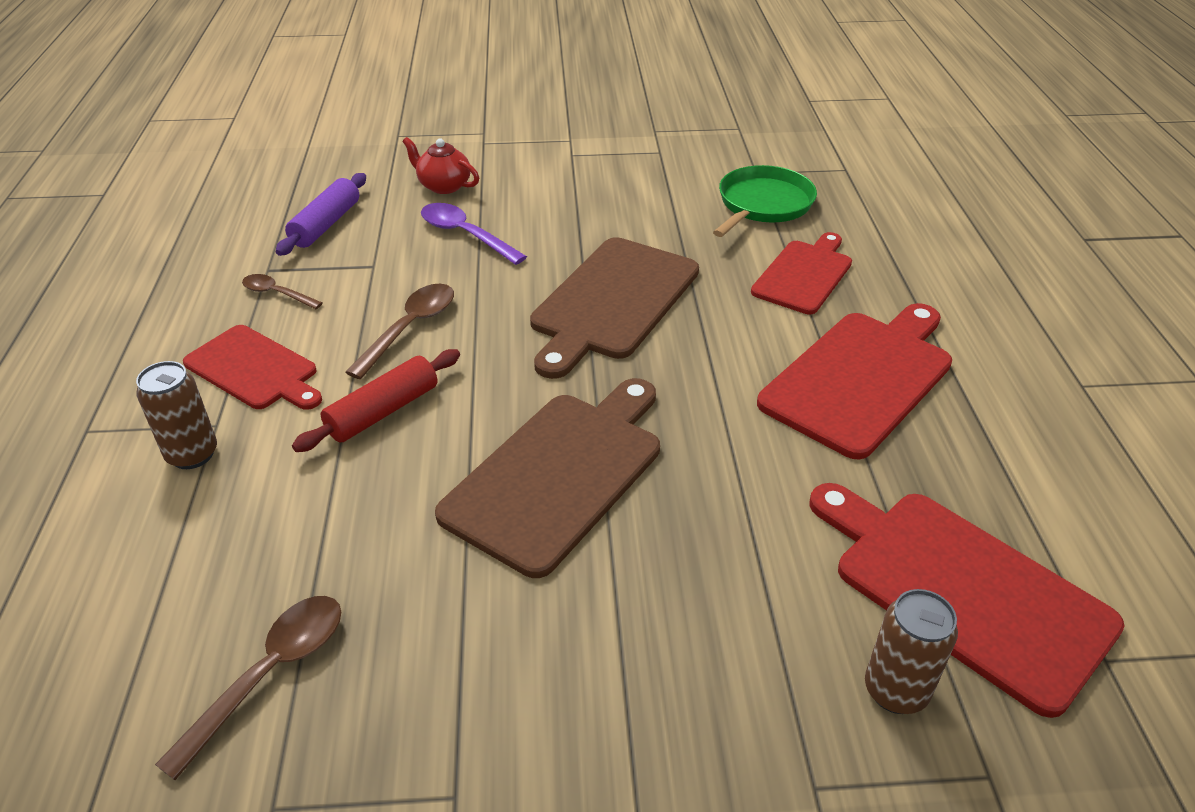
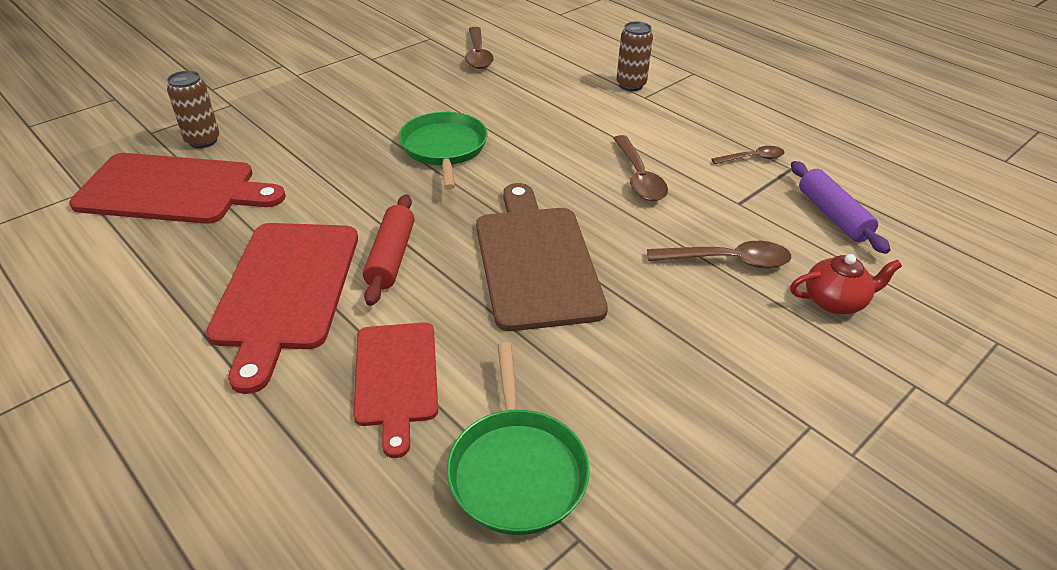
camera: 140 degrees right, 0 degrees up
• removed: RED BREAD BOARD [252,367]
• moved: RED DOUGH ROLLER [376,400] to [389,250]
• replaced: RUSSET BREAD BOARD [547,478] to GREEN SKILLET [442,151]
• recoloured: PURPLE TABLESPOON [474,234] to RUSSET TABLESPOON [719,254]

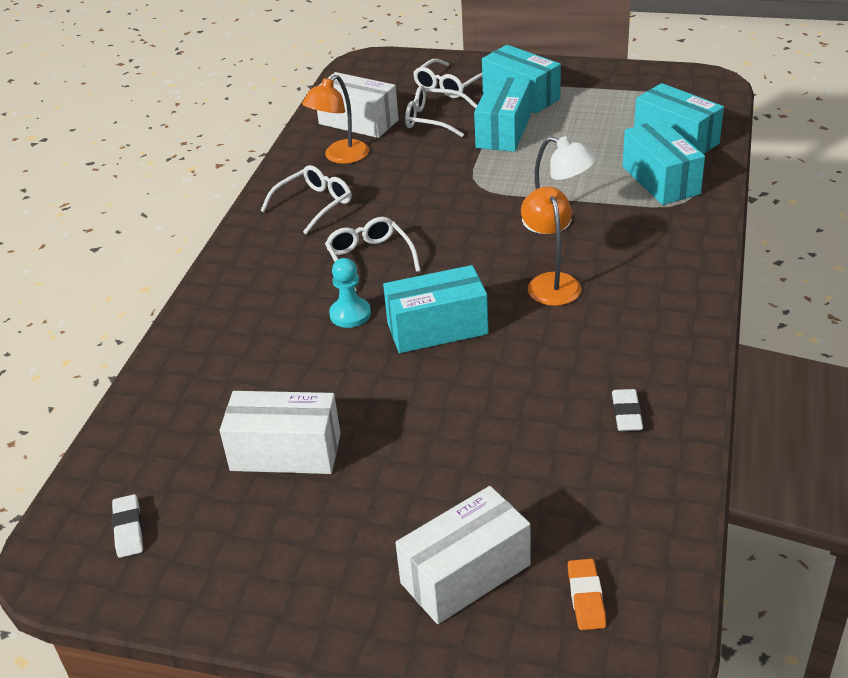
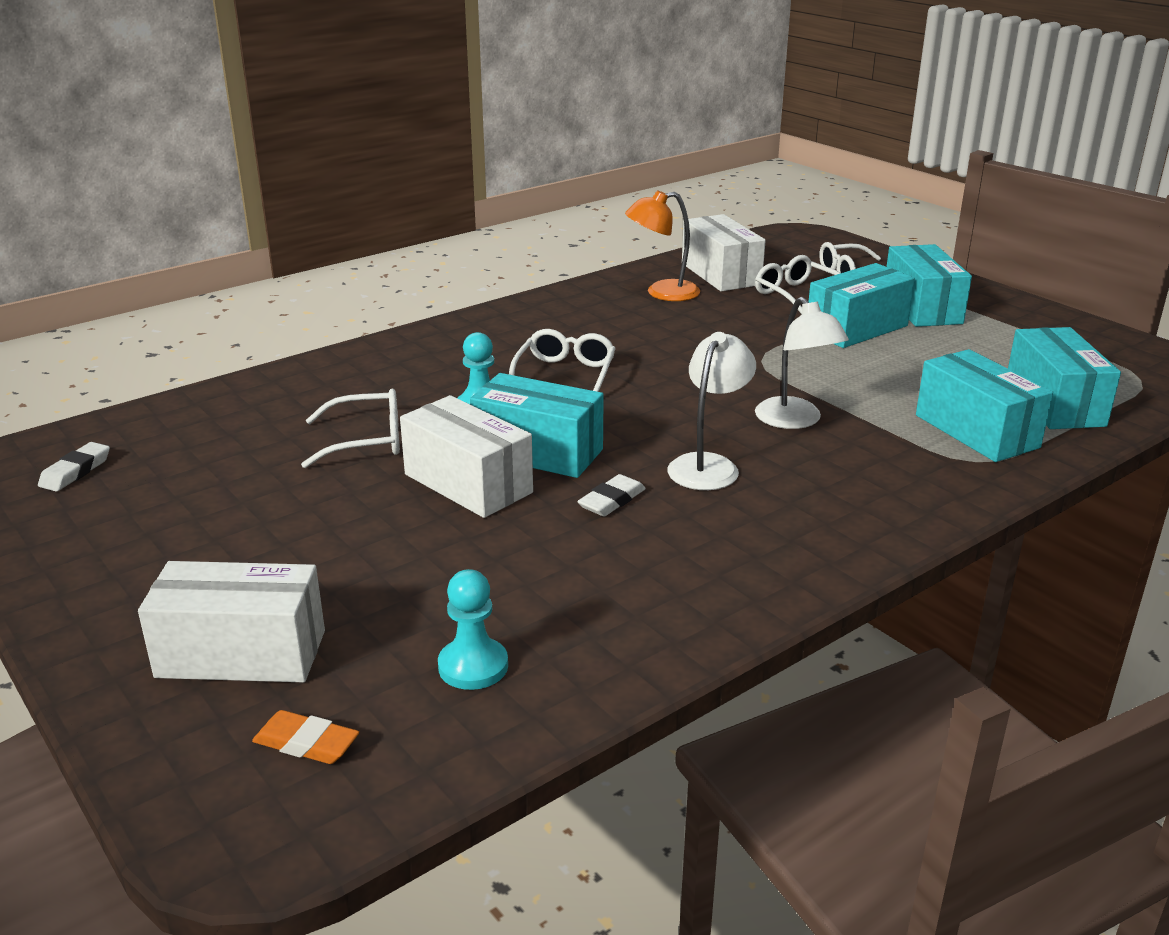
camera: 35 degrees right, 10 degrees down
• added: TURQUOISE PAWN [473,629]
• moved: WHITE PACKAGE [280,432] to [466,456]
• moved: WHITE EYEGLASSES [306,199] to [350,428]
• moved: WHITE GUM ERASER [627,410] to [611,495]
• recoloured: BRIGHT ORANGE READING LAMP [551,246] to WHITE READING LAMP [712,411]
• turned: BRIGHT ORANGE GUM ERASER [587,594] = [305,737] 75 degrees clockwise
• turned: TURQUOISE PACKAGE [664,162] = [984,405] 45 degrees counterclockwise

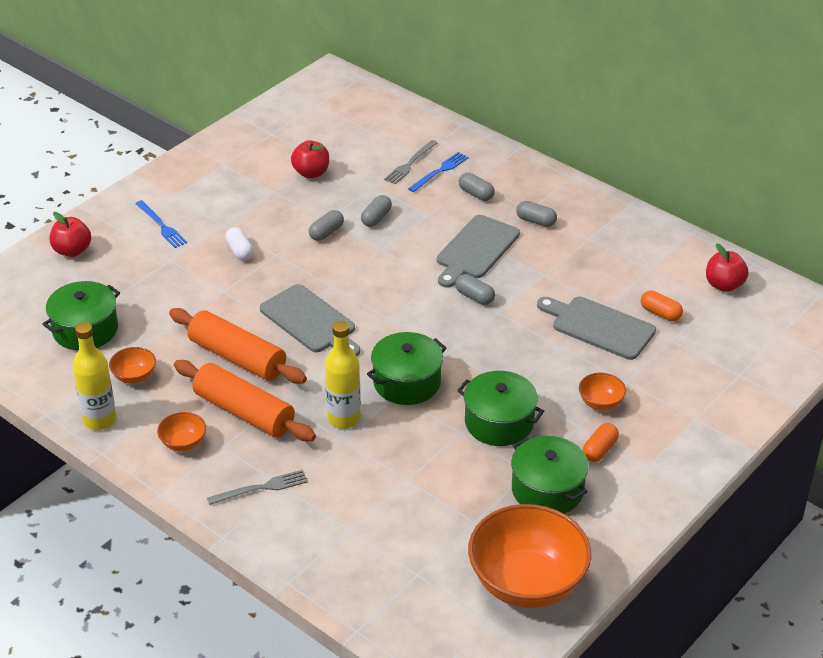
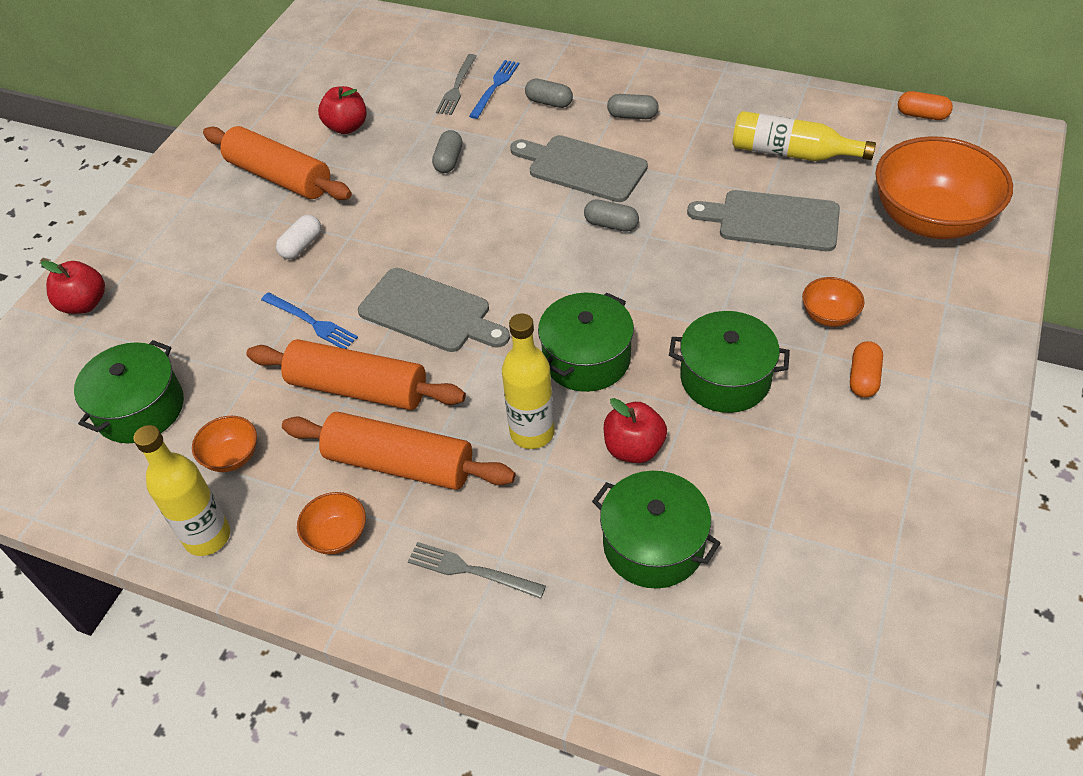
camera: 15 degrees left, 10 degrees up
• removed: GRAY CAPSULE [326,225]
• added: BRIGHT ORANGE DOUGH ROLLER [277,163]
• added: YELLOW BOTTLE [804,136]
• moved: ROYAL BLUE FORK [161,224] to [309,320]
• moved: BRIGHT ORANGE BOWL [529,556] to [944,187]
• moved: GREEN POT [550,475] to [656,530]
• moved: BRIGHT ORANGE CAPSULE [662,306] to [925,105]
• moved: RED APPLE FRUIT [727,267] to [635,430]
• turned: GRAY FORK [257,487] = [477,570] 120 degrees counterclockwise
• turned: WHITE CAPSULE [239,244] = [298,237] 75 degrees clockwise
• turned: GRAY BREAD BOARD [478,251] = [579,168] 105 degrees clockwise

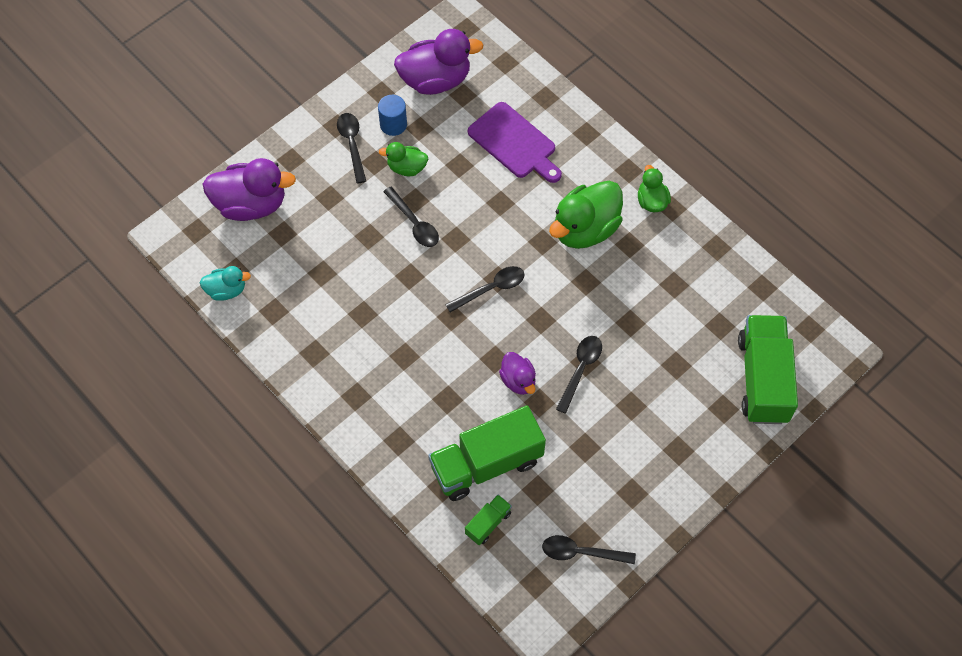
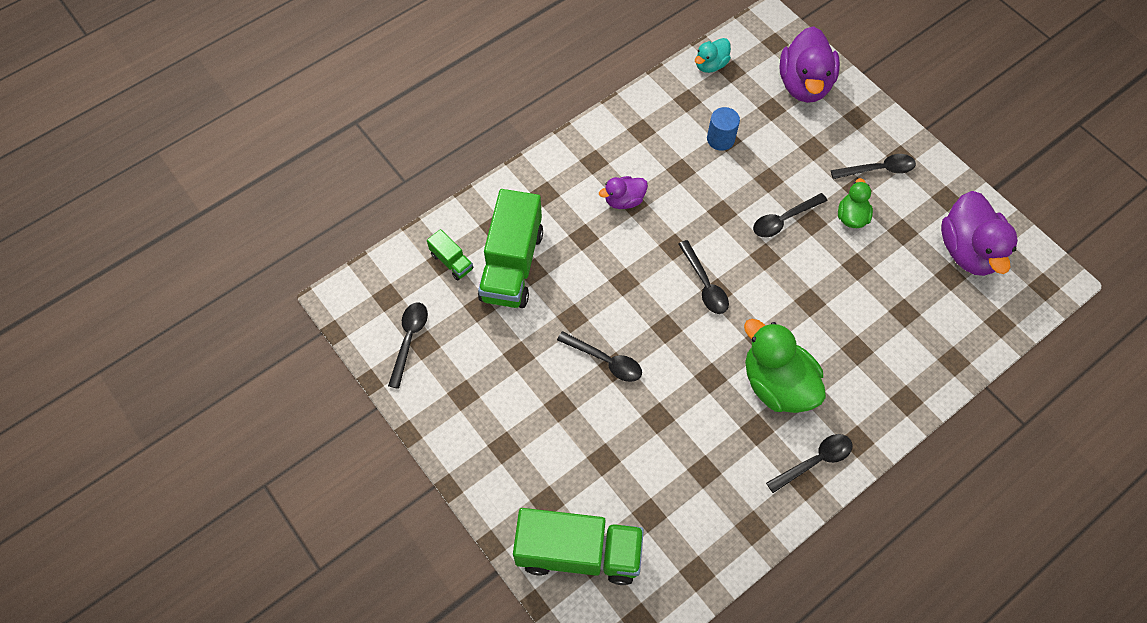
camera: 95 degrees right, 0 degrees up
• removed: PURPLE BREAD BOARD [515,142]
• moved: ROYAL BLUE SOLID CYLINDER [392,115] to [723,129]
• moved: PURPLE DUCK [517,373] to [623,192]
• replaced: GREEN DUCK [654,188] to BLACK TABLESPOON [809,463]
• turned: TURQUOISE DUCK [225,283] = [713,55] 45 degrees clockwise
• turned: GREEN TRUCK [487,453] = [510,248] 150 degrees counterclockwise

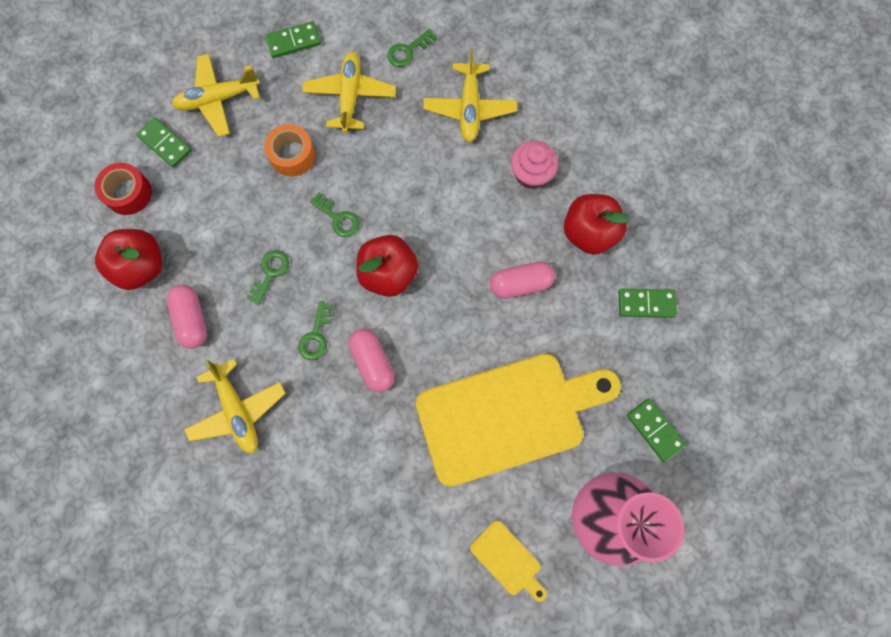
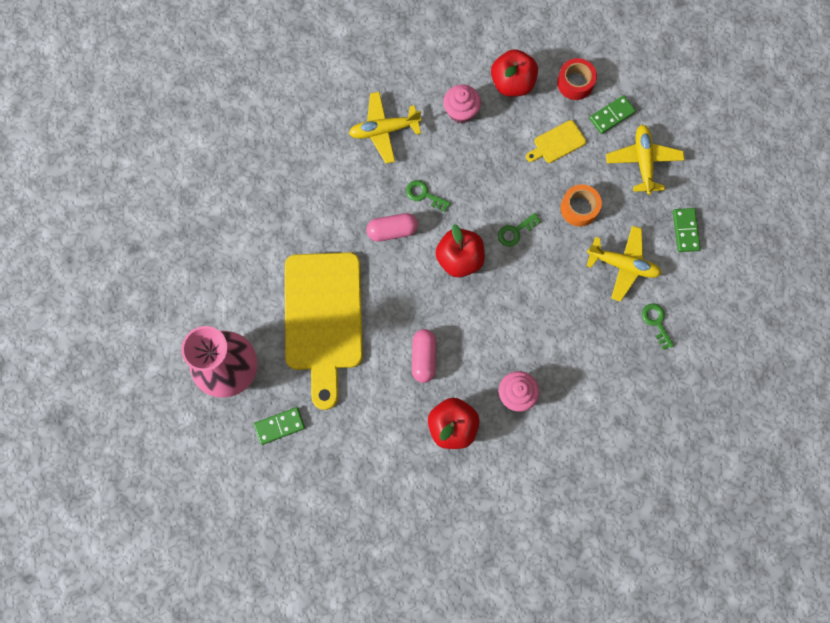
camera: 105 degrees right, 0 degrees up
• removed: GREEN DOOR KEY [267,277]
• removed: YELLOW AEROPLANE [470,95]
• removed: GREEN DOMINO TILE [648,303]
• moved: YELLOW BREAD BOARD [508,561] to [556,141]
• replaced: ROSE-PINK CAPSULE [187,317] to ROSE-PINK MUFFIN [462,103]

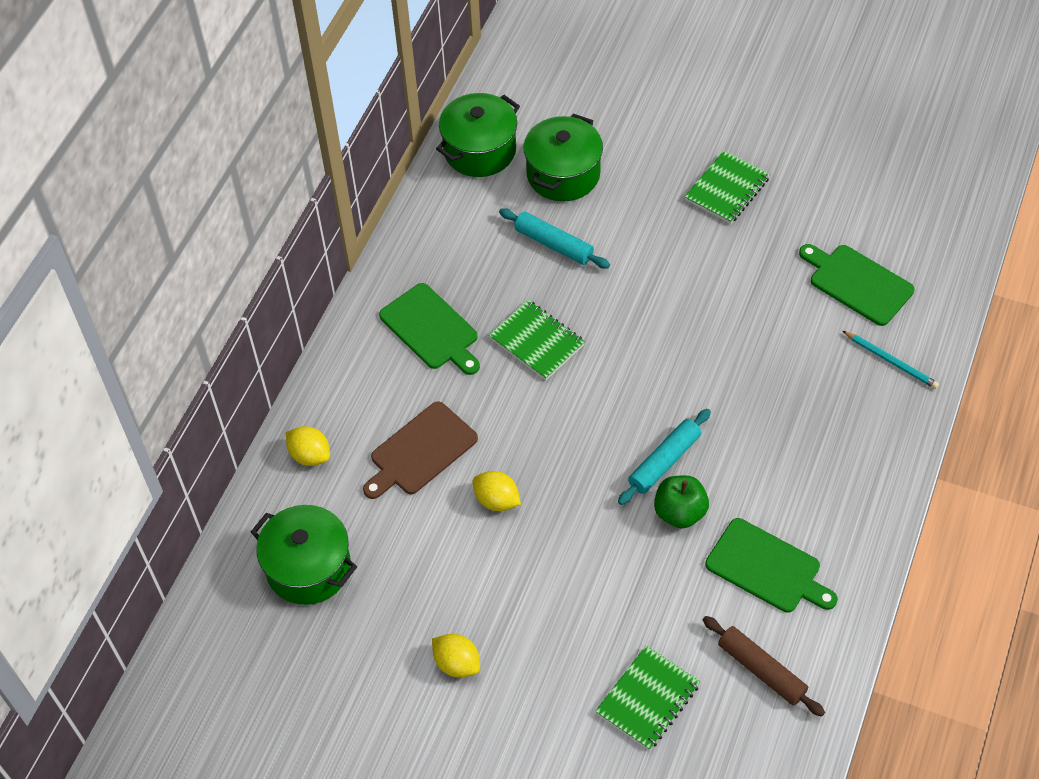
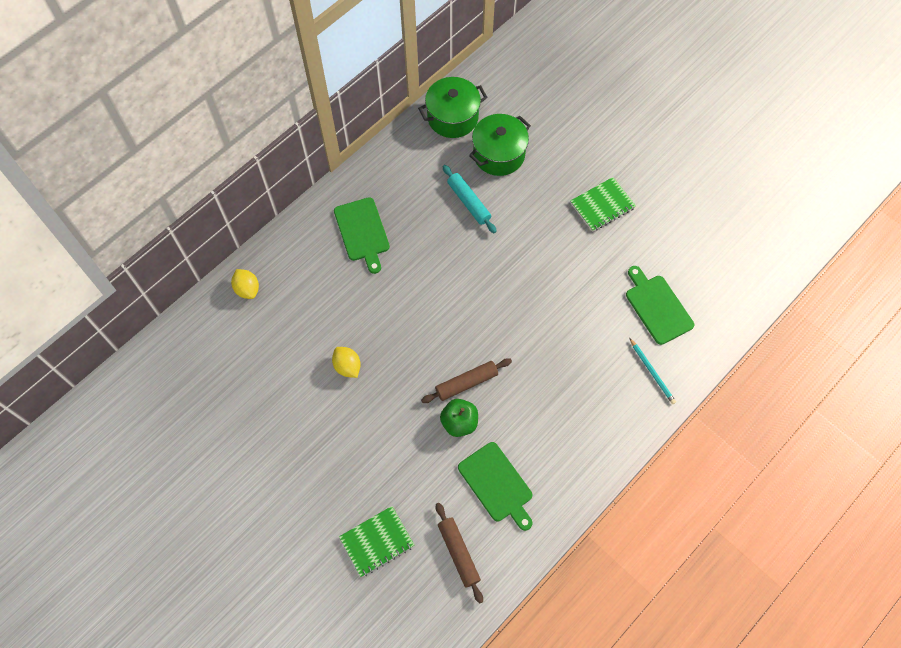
camera: 20 degrees right, 10 degrees up
• removed: GREEN POT [304,555]
• removed: RUSSET BREAD BOARD [420,450]
• removed: YELLOW LEMON [456,656]
• removed: GREEN EXERCISE BOOK [537,340]
• recoloured: TURQUOISE DOUGH ROLLER [664,457] to RUSSET DOUGH ROLLER [466,381]

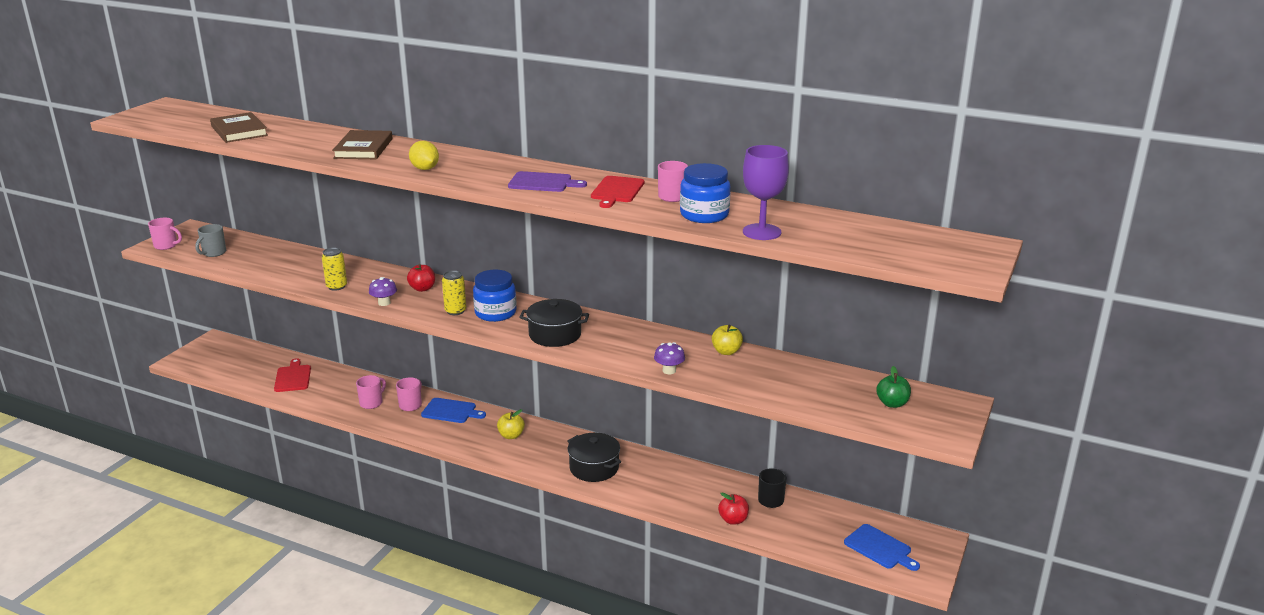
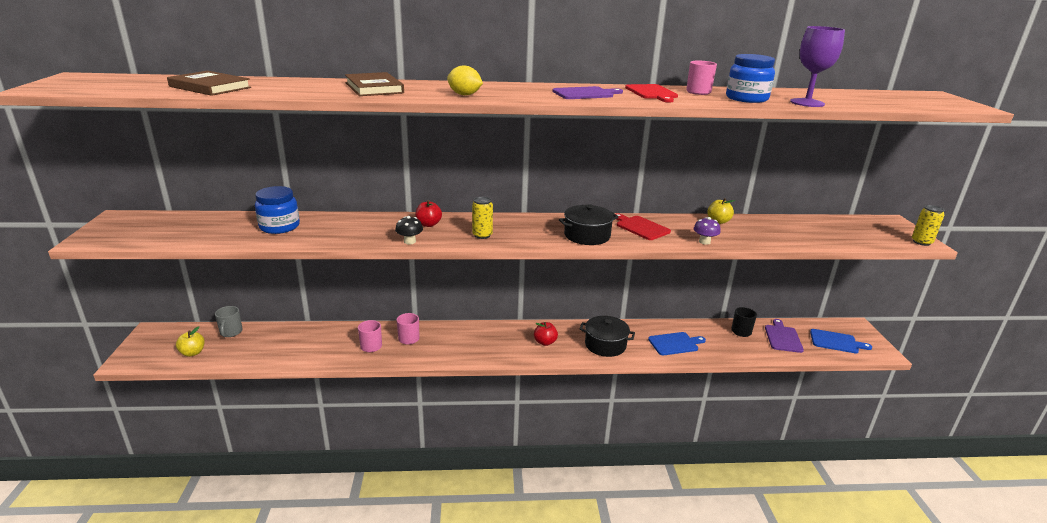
camera: 30 degrees left, 0 degrees up
• removed: ROSE-PINK MUG [165,234]
• removed: GREEN APPLE FRUIT [893,387]
• added: PURPLE BREAD BOARD [784,336]
• moved: GRAY MUG [210,240] to [229,321]
• moved: RED BREAD BOARD [292,375] to [643,226]
• moved: YELLOW SODA CAN [334,269] to [928,225]
• moved: ROYAL BLUE BREAD BOARD [453,410] to [677,343]
• moved: ROYAL BLUE JAM JAR [495,296] to [277,210]
• moved: YELLOW APPLE FRUIT [511,424] to [190,341]
• moved: RED APPLE FRUIT [733,509] to [546,334]
• recoloured: PURPLE TOADSTOOL [383,291] to BLACK TOADSTOOL [409,230]

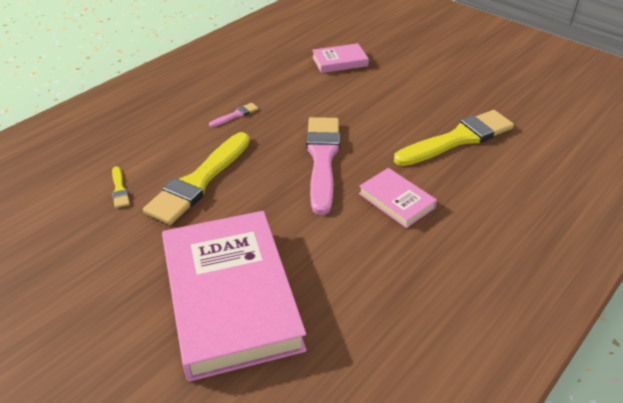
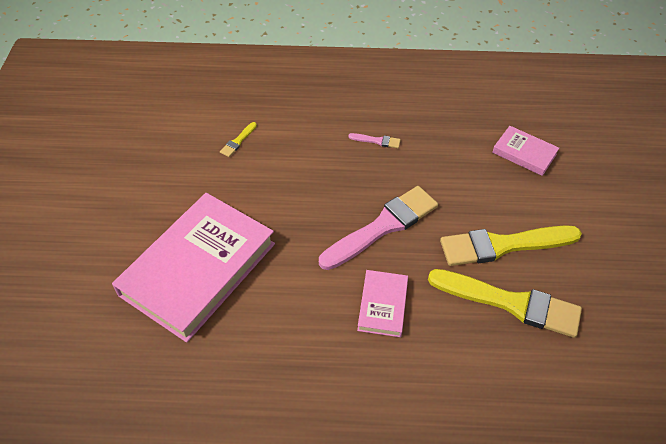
camera: 50 degrees right, 10 degrees up
• moved: YELLOW BRUSH [196,178] to [511,245]

